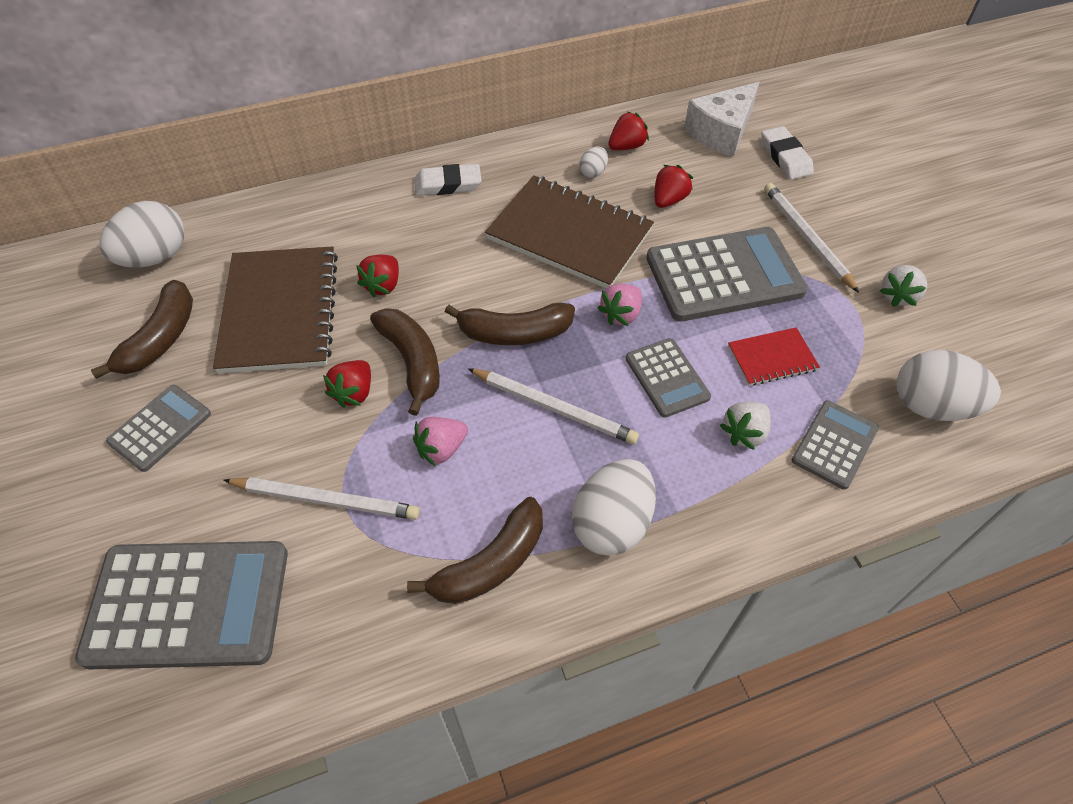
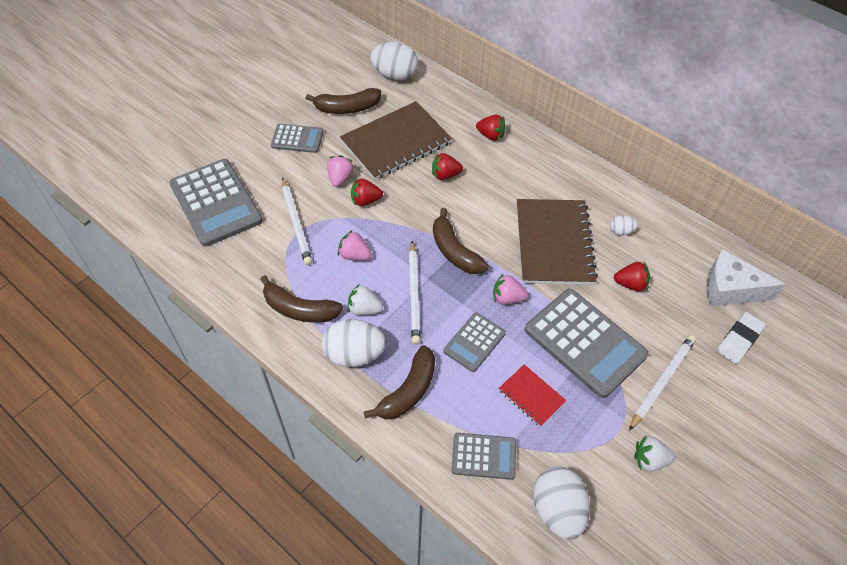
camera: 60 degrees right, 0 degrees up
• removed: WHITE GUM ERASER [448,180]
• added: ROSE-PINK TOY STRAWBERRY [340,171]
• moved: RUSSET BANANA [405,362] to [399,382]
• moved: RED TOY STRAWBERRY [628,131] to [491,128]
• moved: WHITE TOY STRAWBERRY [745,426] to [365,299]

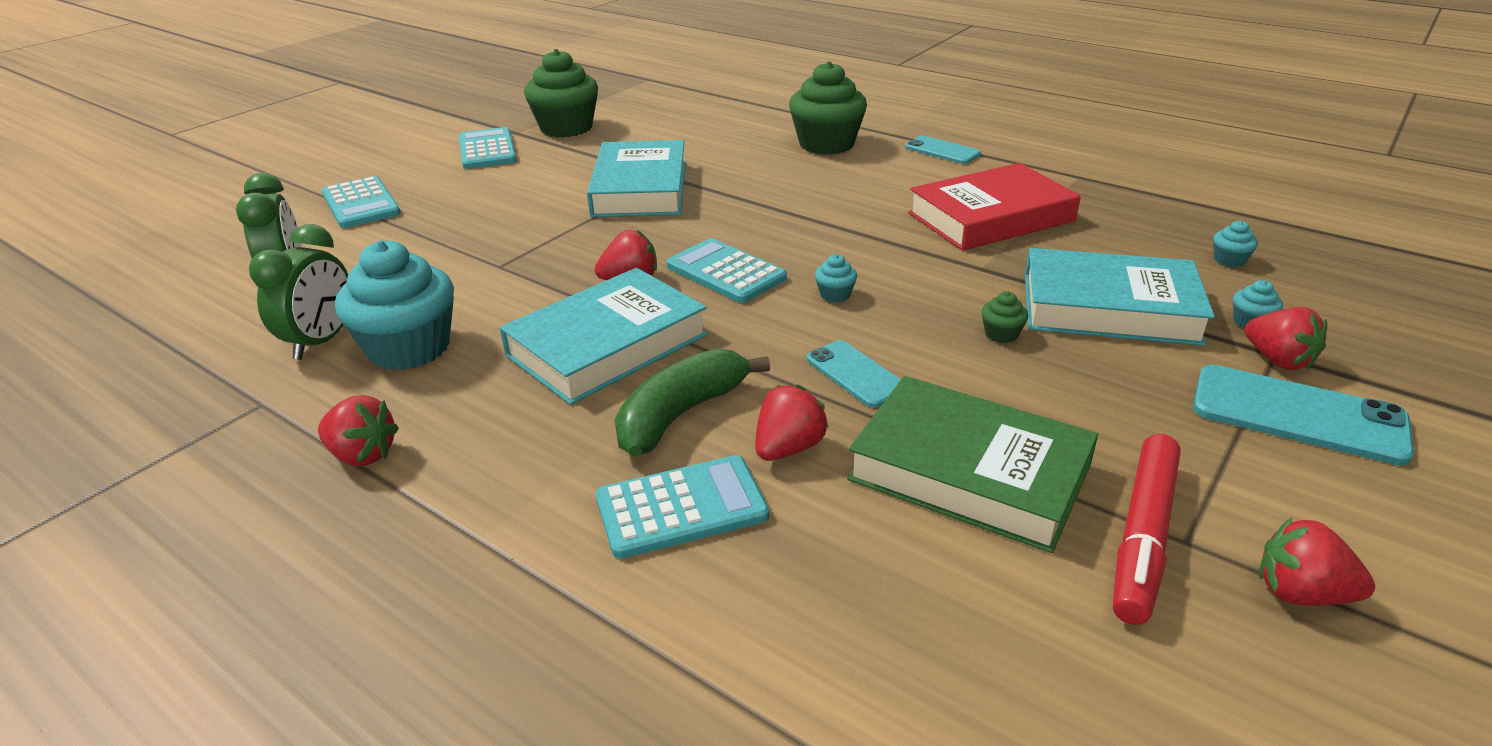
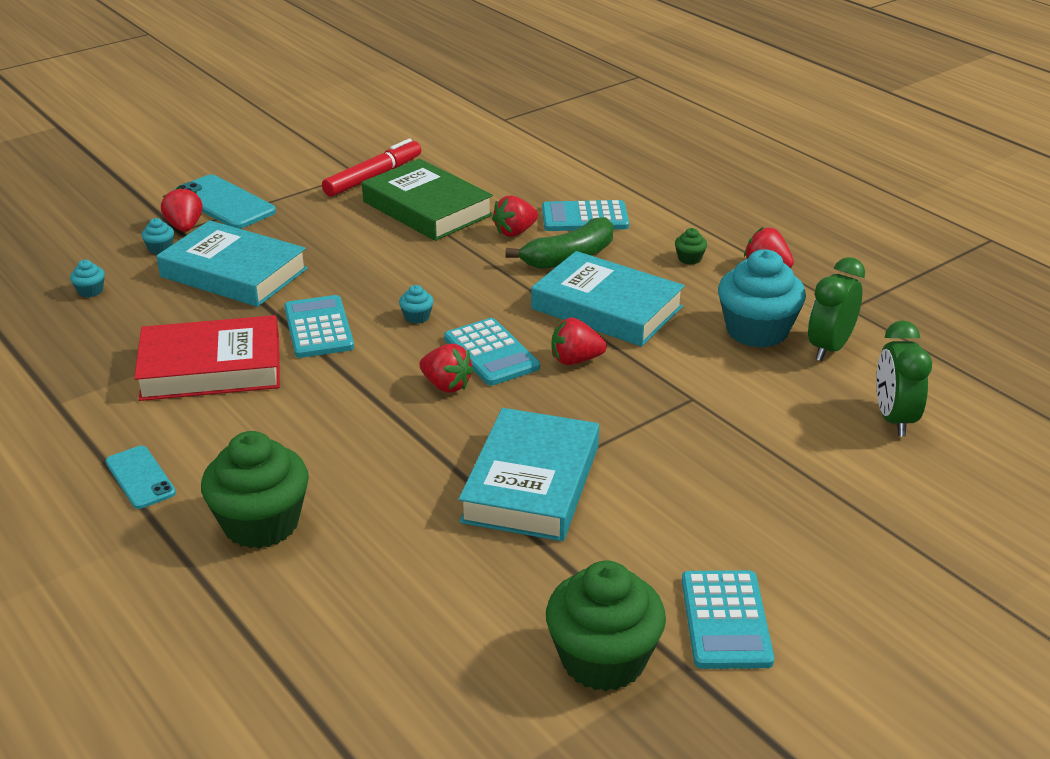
camera: 165 degrees left, 0 degrees up
• removed: TURQUOISE PHONE [853,374]
• moved: TURQUOISE ADDING MACHINE [361,202] to [319,326]
• moved: GREEN MUFFIN [1004,317] to [691,246]
• moved: RED TOY STRAWBERRY [1317,561] to [446,368]
• turned: TURQUOISE BOOK [604,336] = [608,299] 60 degrees clockwise

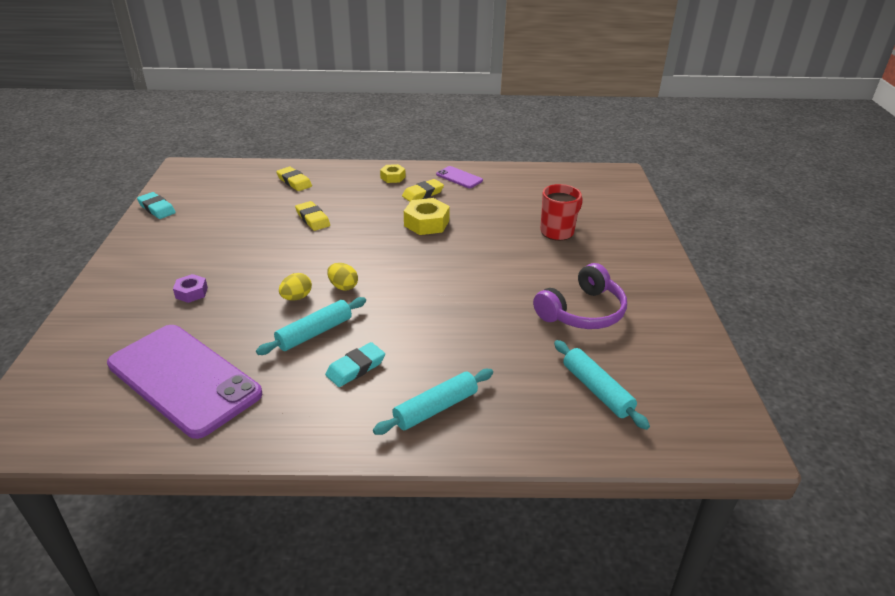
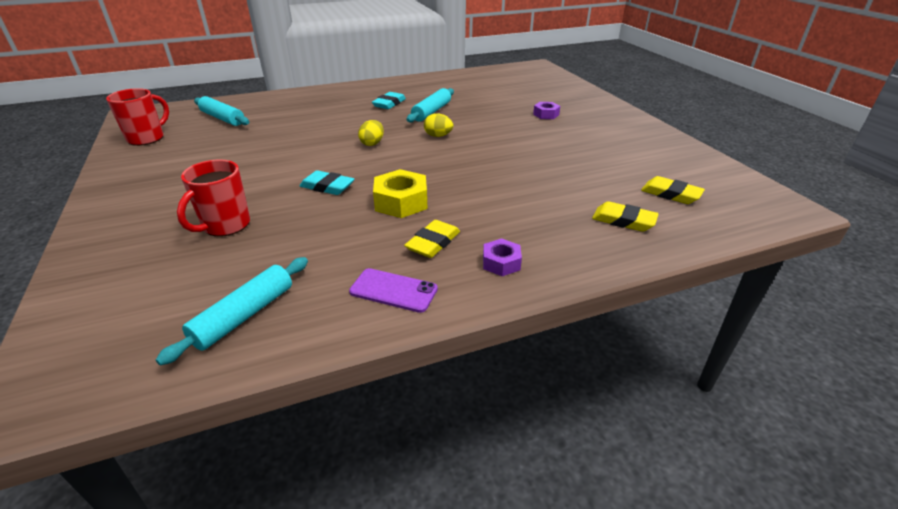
camera: 160 degrees right, 0 degrees up
• removed: PURPLE PHONE [185,382]
• removed: PURPLE HEADPHONES [580,296]
• added: RED MUG [137,117]
• moved: TURQUOISE GUM ERASER [156,205] to [327,182]
• moved: YELLOW EGG SHAPE [295,286] to [371,133]
• moved: YELLOW GUM ERASER [312,216] to [673,190]
• moved: TURQUOISE DOUGH ROLLER [433,402] to [232,311]
• recoloured: YELLOW HEXAGON NUT [393,173] to PURPLE HEXAGON NUT [502,257]

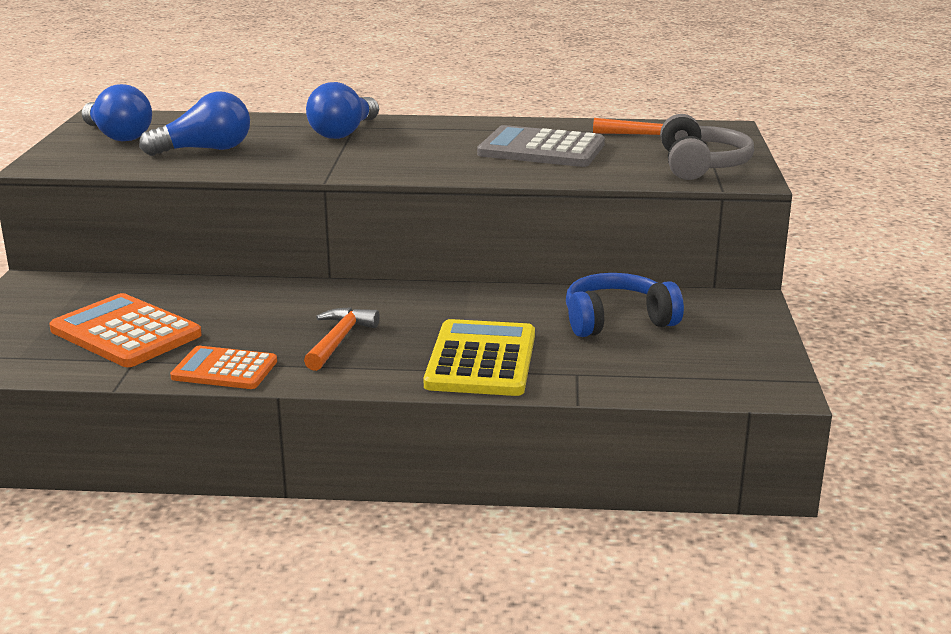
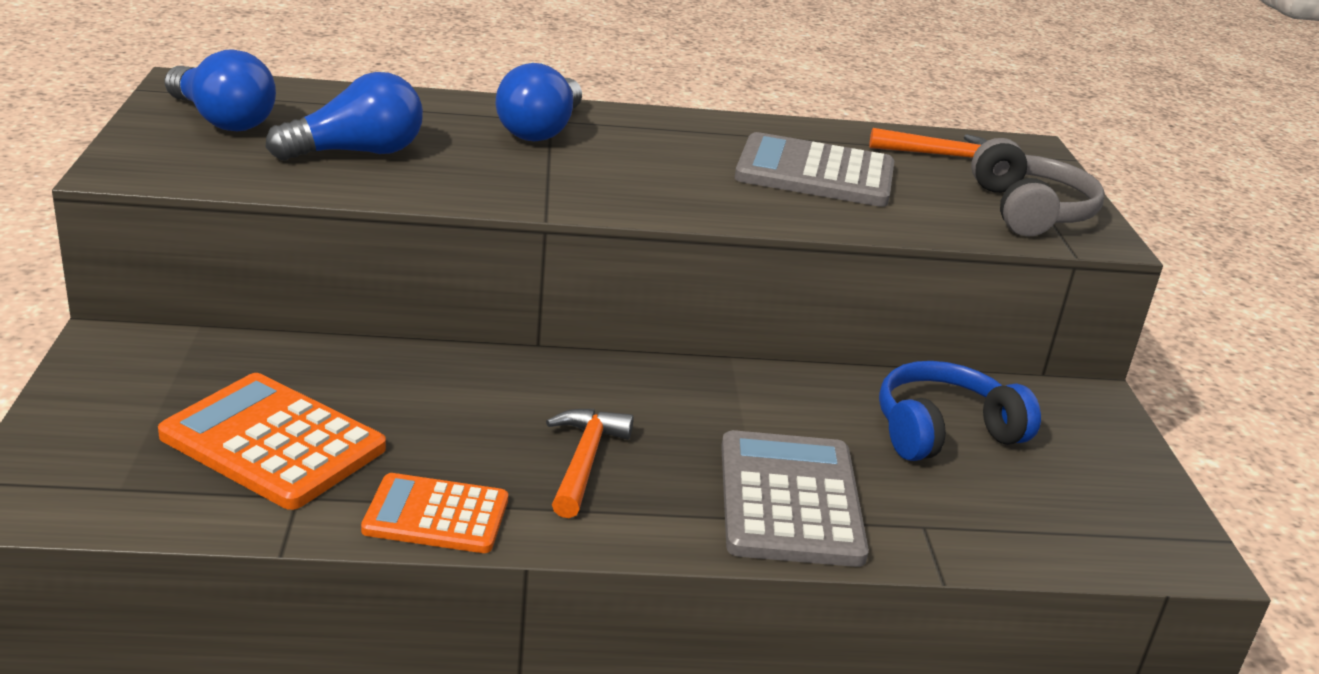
camera: 10 degrees left, 5 degrees up
• recoloured: YELLOW ADDING MACHINE [479,357] to GRAY ADDING MACHINE [795,498]

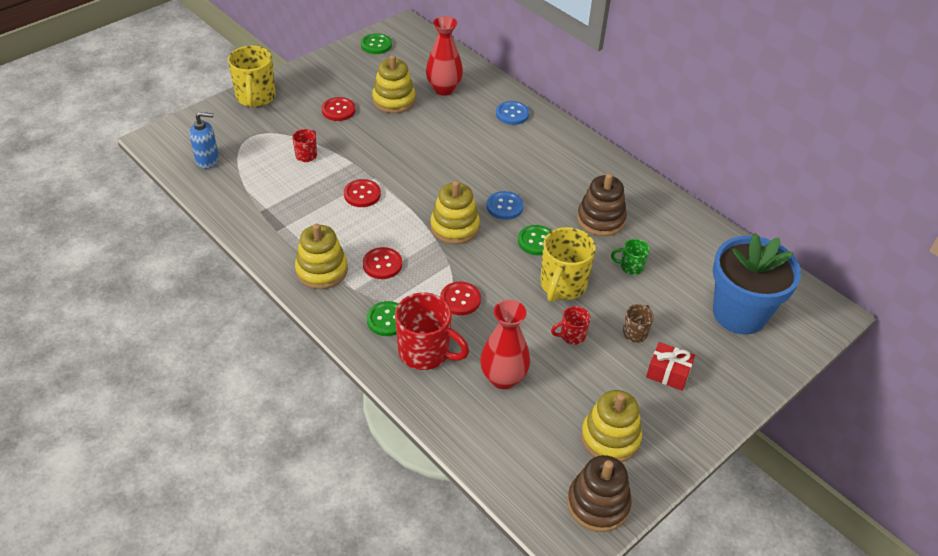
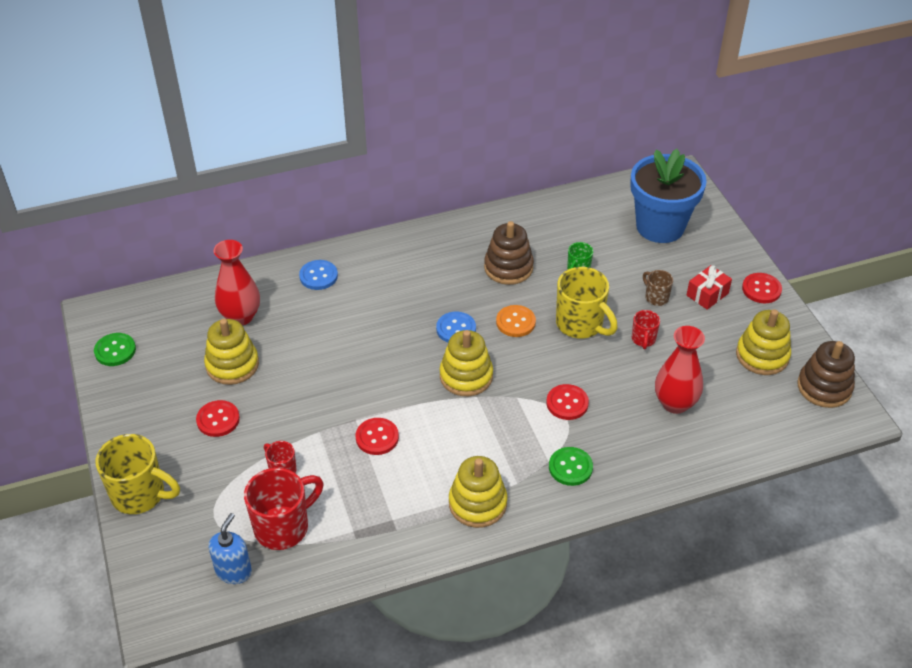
camera: 65 degrees left, 0 degrees up
• moved: RED SHIRT BUTTON [382,263] to [762,288]
• moved: RED MUG [432,331] to [284,509]
• recoloured: GREEN SHIRT BUTTON [535,240] to BRIGHT ORANGE SHIRT BUTTON [516,321]

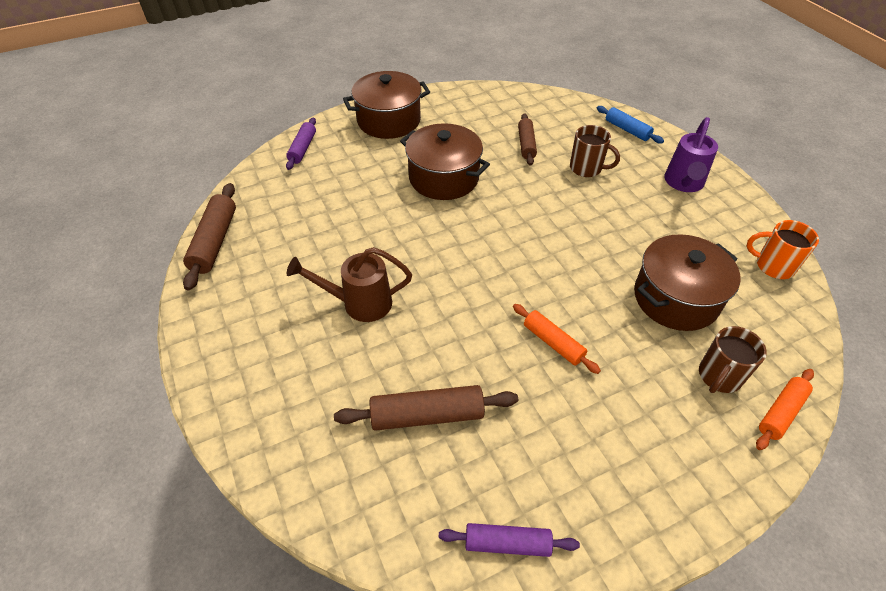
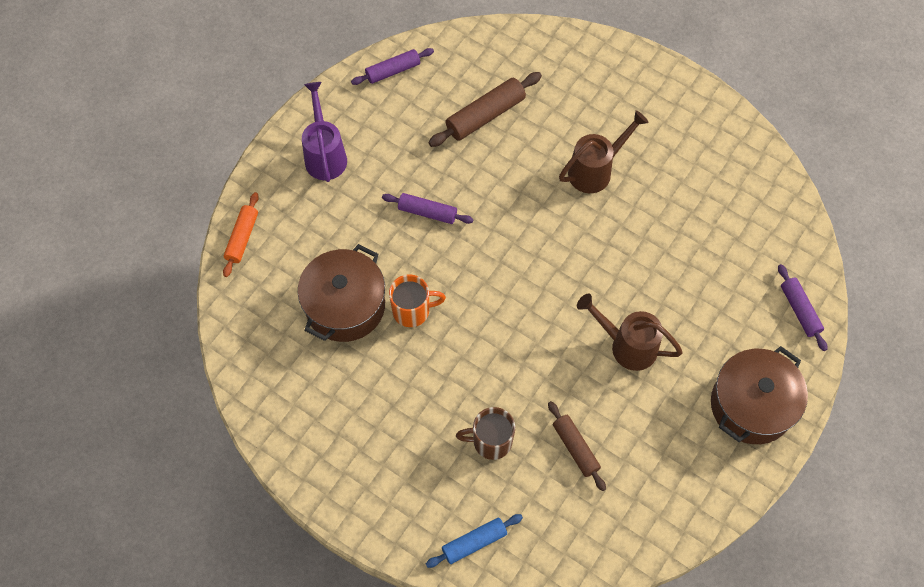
camera: 150 degrees right, 15 degrees up
• removed: RUSSET DOUGH ROLLER [209,237]
• removed: RUSSET MUG [733,359]
• moved: PURPLE WATERING POT [691,154] to [324,132]
• moved: BRIGHT ORANGE MUG [783,249] to [417,300]
• replaced: RUSSET POT [445,161] to RUSSET WATERING POT [630,332]
• recoloured: BRIGHT ORANGE DOUGH ROLLER [557,339] to PURPLE DOUGH ROLLER [428,208]
• turned: ROYAL BLUE DOUGH ROLLER [630,124] = [474,541] 45 degrees counterclockwise

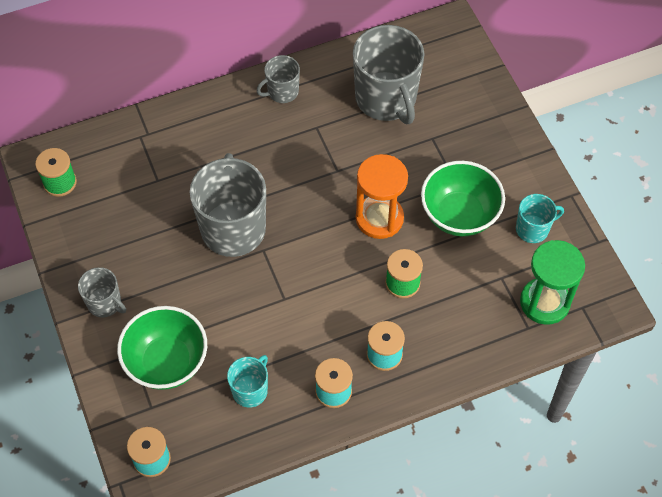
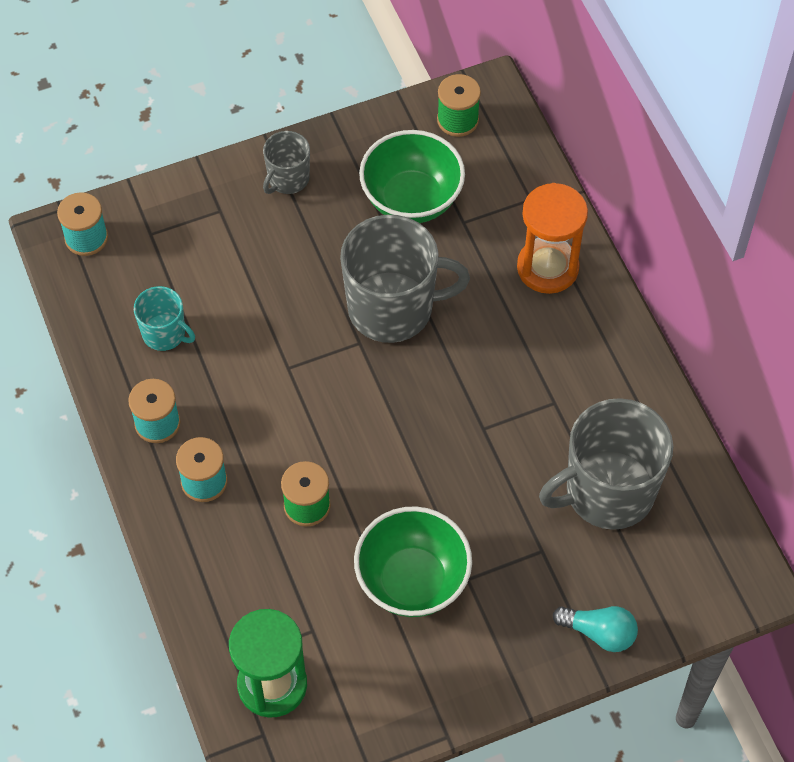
camera: 90 degrees right, 0 degrees up
• removed: GRAY MUG [278,79]
• removed: TURQUOISE MUG [540,218]
• added: TURQUOISE LIGHTBULB [595,629]
• moved: GREEN BOWL [162,348] to [412,176]
• moved: BRIGHT ORANGE HOURGLASS [382,196] to [552,238]

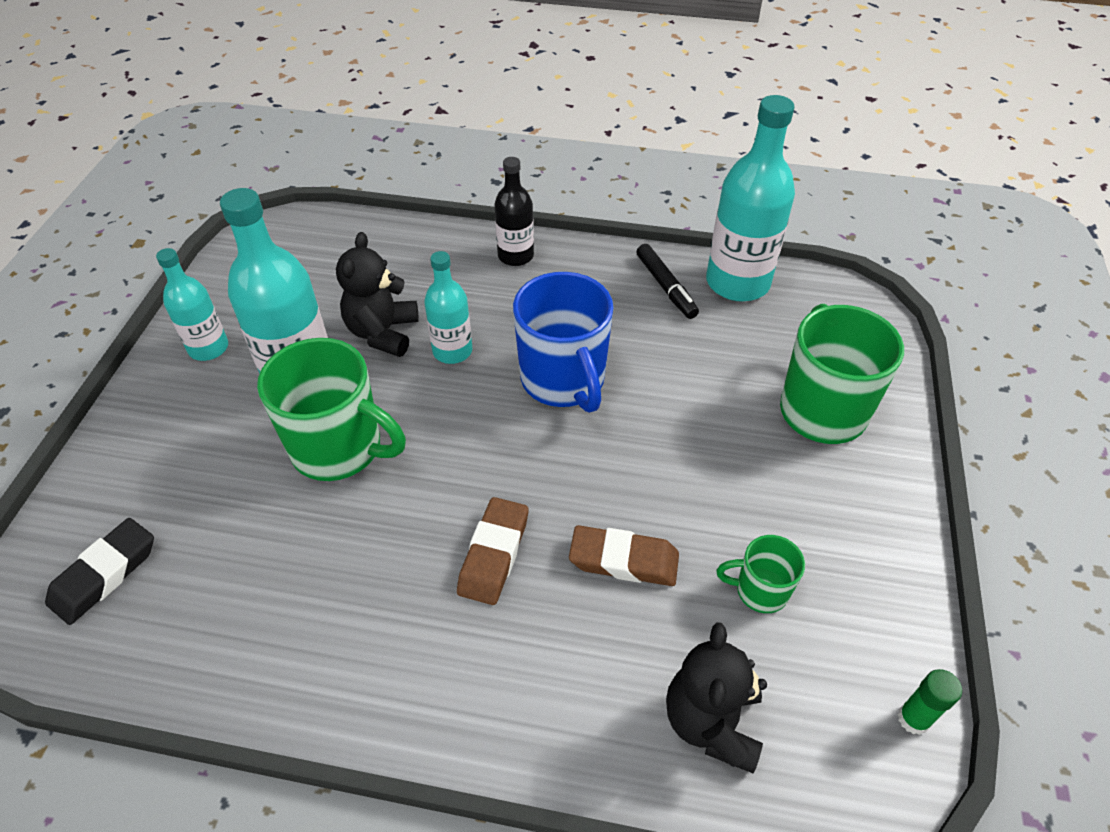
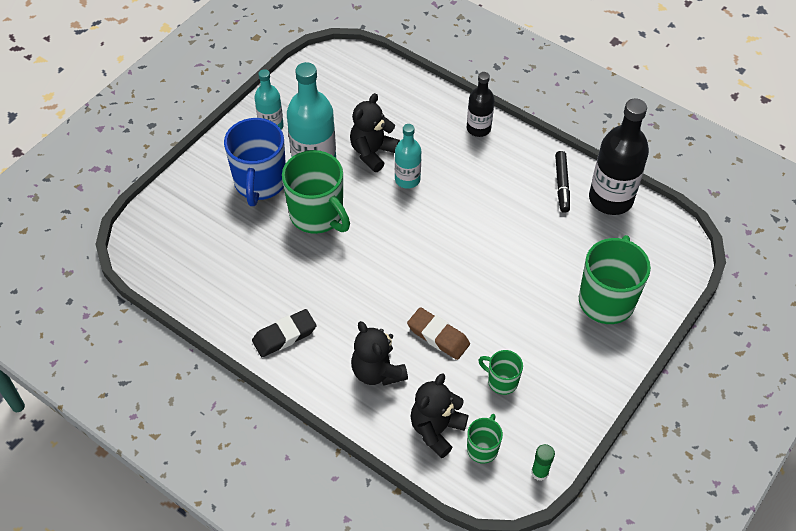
camera: 25 degrees right, 5 degrees up
• removed: RUSSET GUM ERASER [492,551]
• added: BLACK STUFFED BEAR [379,353]
• added: GREEN MUG [485,439]
• moved: BLACK GUM ERASER [99,571] to [284,333]
• moved: ROYAL BLUE MUG [563,342] to [255,162]
• recoloured: TURQUOISE BOTTLE [750,198] to BLACK BOTTLE [619,156]

